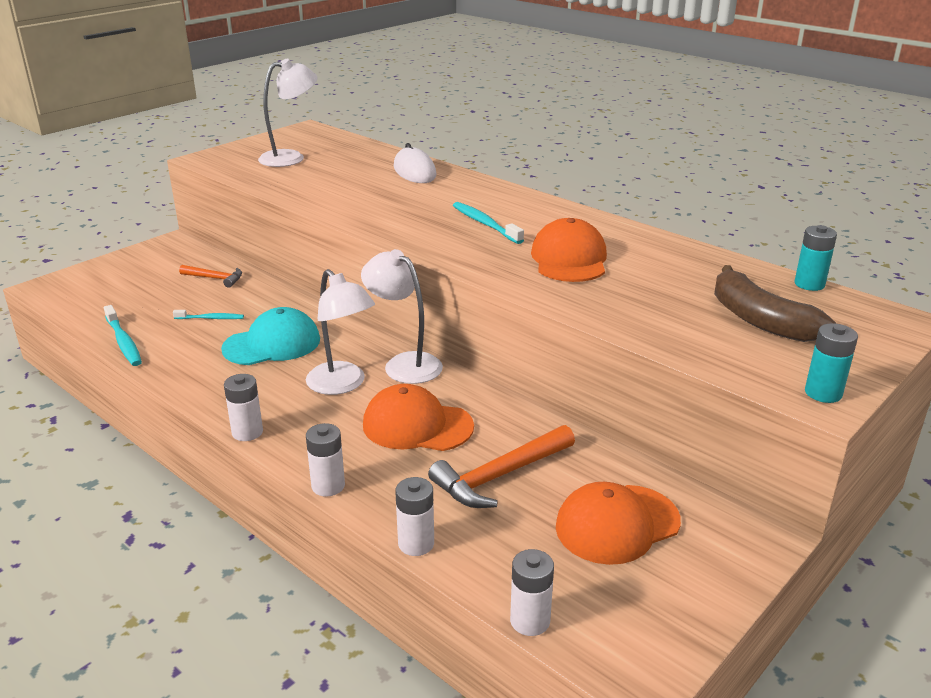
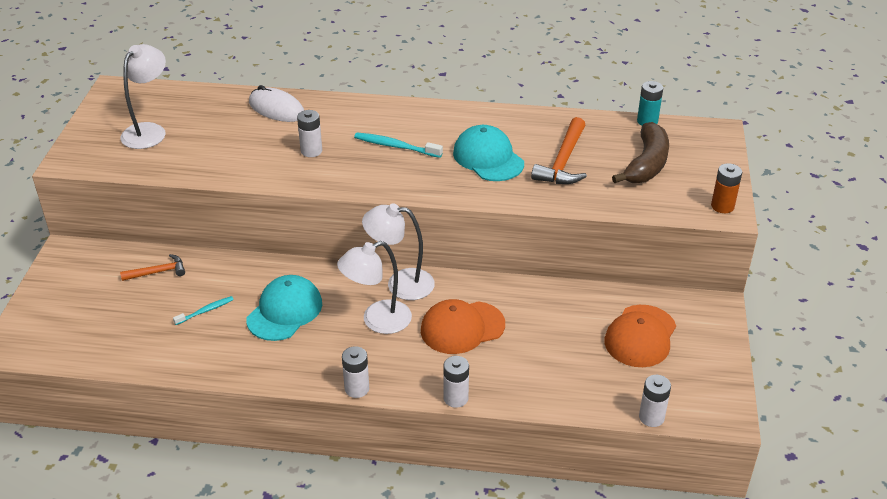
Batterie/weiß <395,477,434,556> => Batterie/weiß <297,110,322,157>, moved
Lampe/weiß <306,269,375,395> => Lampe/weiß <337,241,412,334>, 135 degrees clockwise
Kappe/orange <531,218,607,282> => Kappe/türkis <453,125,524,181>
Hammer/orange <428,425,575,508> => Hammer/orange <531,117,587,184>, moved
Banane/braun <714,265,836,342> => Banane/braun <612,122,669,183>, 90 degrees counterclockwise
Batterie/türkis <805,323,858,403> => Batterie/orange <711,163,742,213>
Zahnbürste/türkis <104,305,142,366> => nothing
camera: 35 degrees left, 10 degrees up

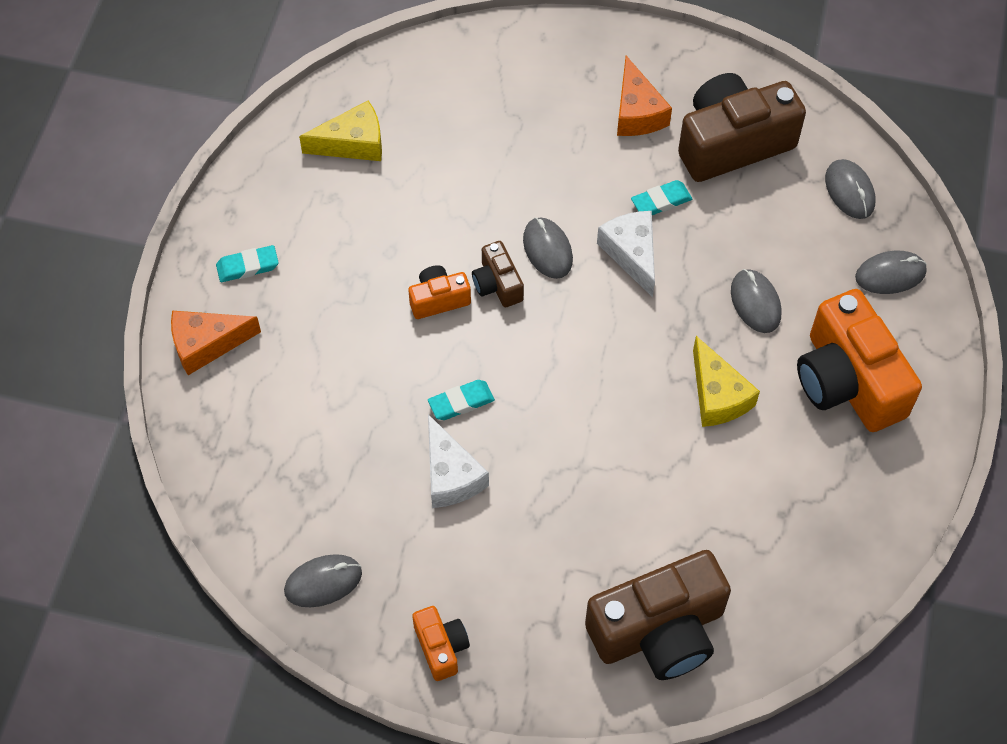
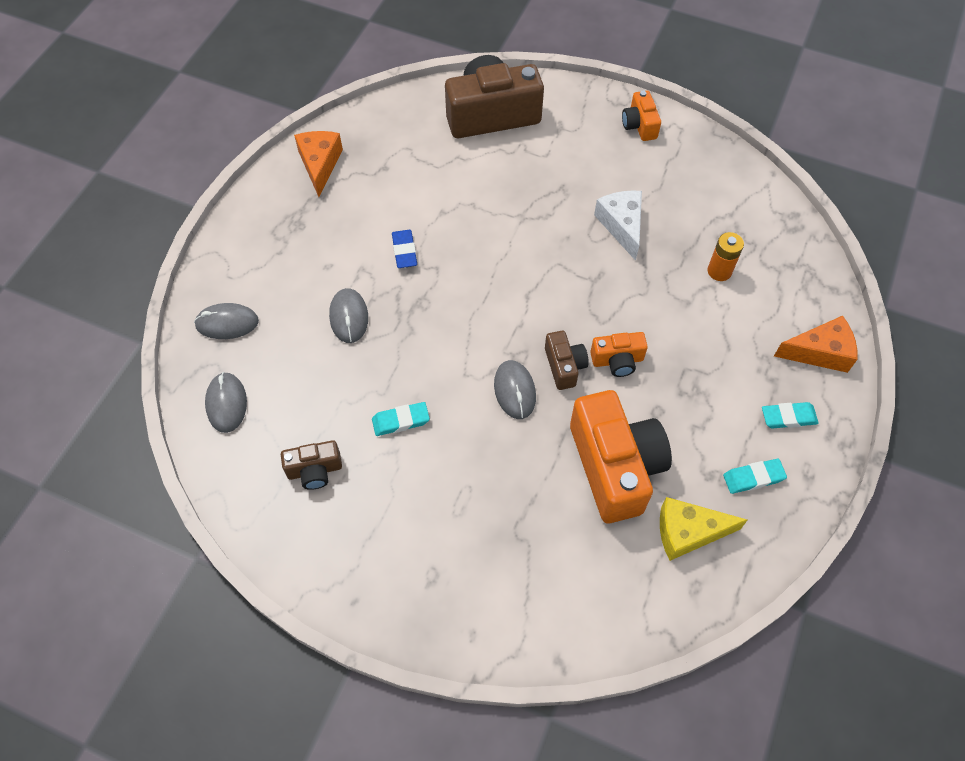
Kamera/braun <678,73,806,182> => Kamera/braun <281,440,342,490>, x0.48
Käse/orange <617,56,672,136> => Käse/orange <294,131,343,197>, moved
Käse/gelb <693,336,760,427> => Radiergummi/blau <392,230,417,268>
Kamera/orange <797,289,922,432> => Kamera/orange <570,390,672,523>, moved
nothing => Batterie/orange <708,232,744,281>
Radiergummi/türkis <428,380,495,420> => Radiergummi/türkis <723,459,787,494>, moved
Computermaus/grau <284,554,362,607> => nothing
Käse/weiß <597,211,655,297> => nothing
camera: 170 degrees left, 0 degrees up

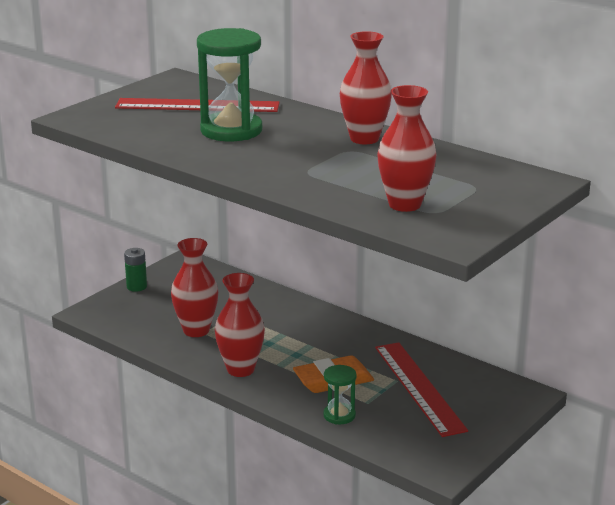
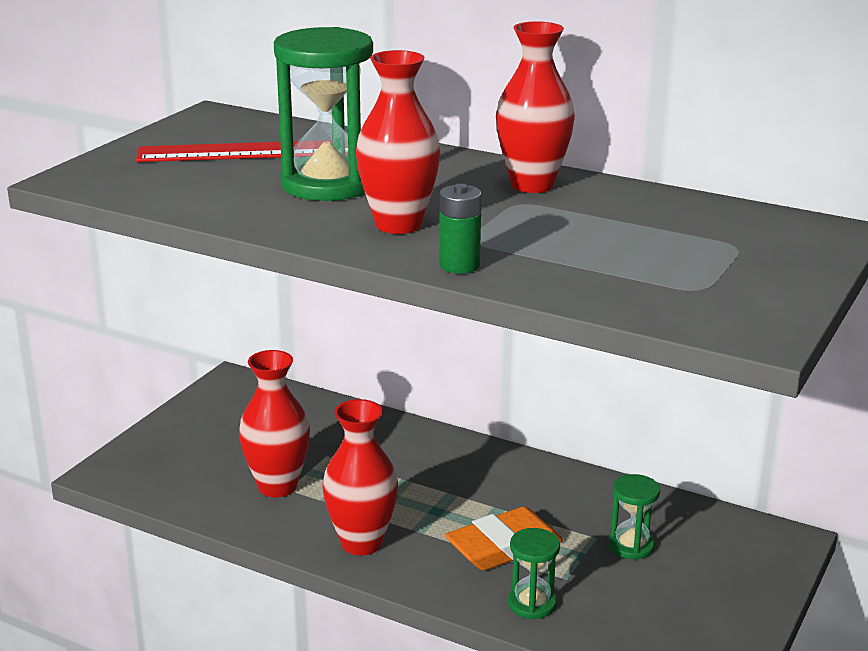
Vase/rot <377,85,436,212> => Vase/rot <356,50,441,234>, moved
Batterie/grün <124,248,147,292> => Batterie/grün <439,184,482,274>, moved
Lineal/rot <375,342,468,437> => Sanduhr/grün <609,474,660,560>
camera: 10 degrees left, 0 degrees up

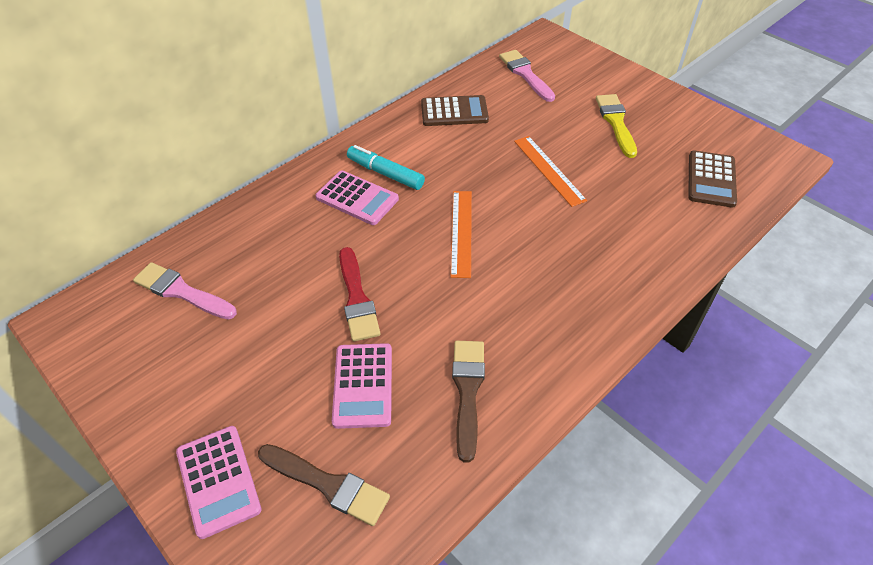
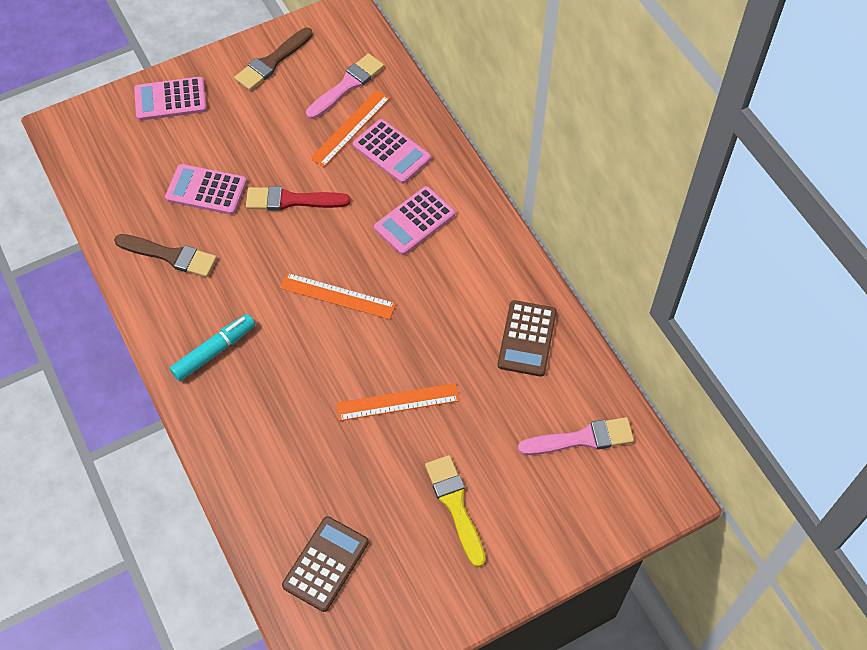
Filzstift/türkis <347,145,425,190> => Filzstift/türkis <170,314,255,381>, moved
Pinsel/braun <258,444,390,526> => Pinsel/braun <234,28,313,91>, moved
Taschenrechner/braun <688,150,737,208> => Taschenrechner/braun <282,516,369,612>, 90 degrees clockwise
nothing => Lineal/orange <310,90,390,167>
nothing => Taschenrechner/rosa <353,119,431,184>
Pinsel/gelb <596,94,637,158> => Pinsel/gelb <425,455,485,567>, 120 degrees counterclockwise
camera: 105 degrees right, 10 degrees up

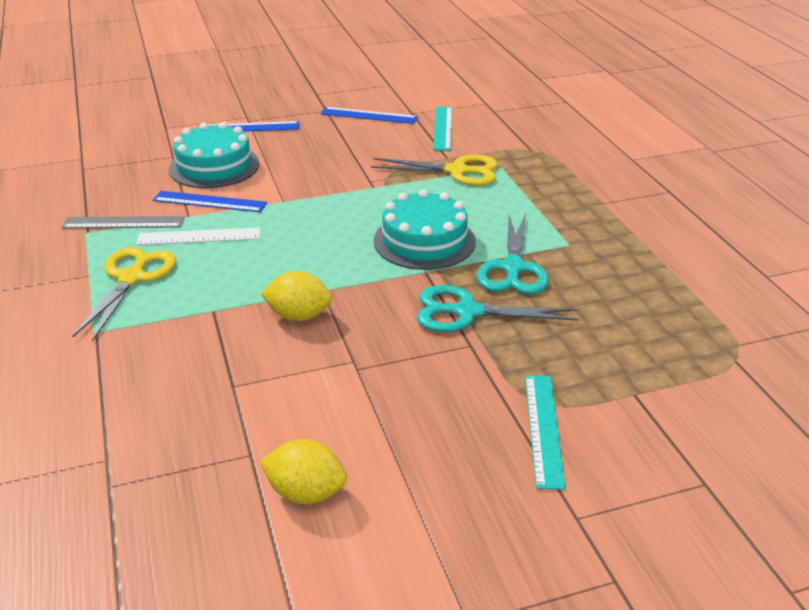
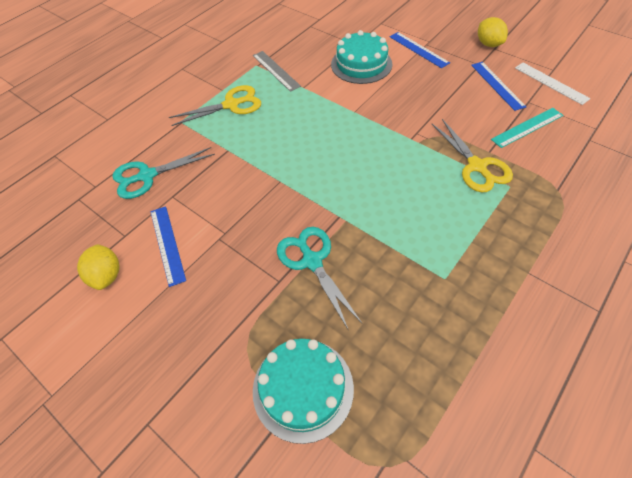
Schere/türkis <477,214,549,294> => Schere/türkis <112,147,215,199>, moved
Lineal/blau <153,191,267,212> => Lineal/blau <150,206,186,287>, moved
Kuchen/türkis <373,189,476,270> => Kuchen/türkis <253,339,354,444>, moved
Zitrone/gelb <261,271,332,321> => Zitrone/gelb <478,17,508,47>, moved
Lineal/weiß <136,227,260,245> => Lineal/weiß <515,63,591,105>, moved
Lineal/türkis <525,375,566,490> => nothing
camera: 60 degrees right, 20 degrees up

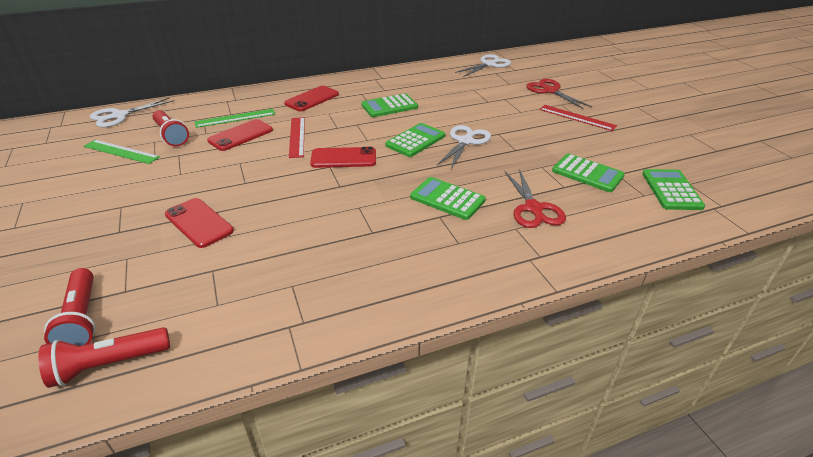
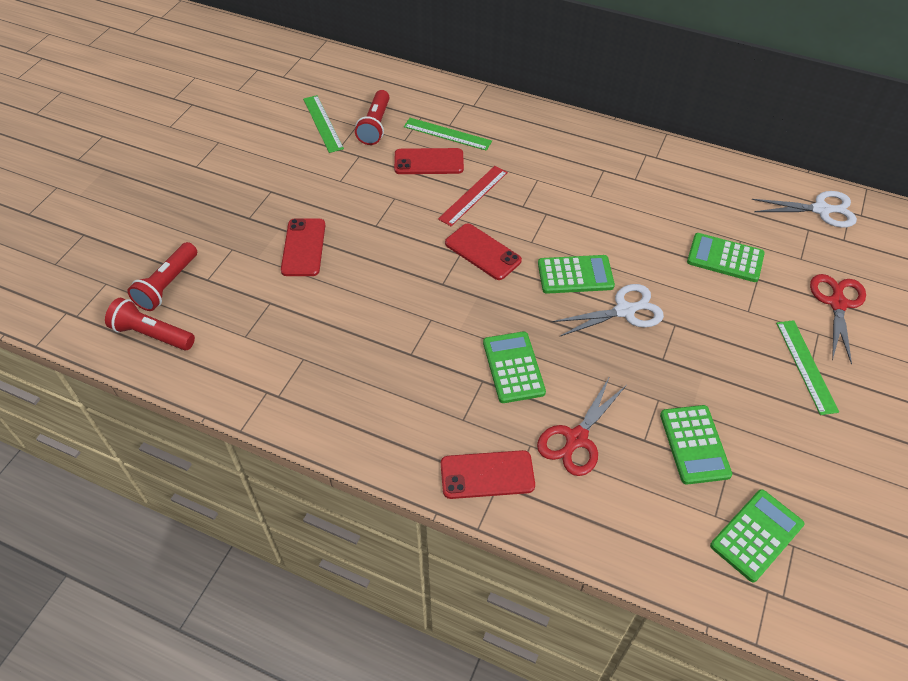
Handy/rot <284,86,339,111> => Handy/rot <441,450,535,499>, moved
Taschenrechner/grün <361,93,418,117> => Taschenrechner/grün <687,233,765,282>, moved
Lineal/rot <539,105,617,131> => Lineal/grün <776,320,839,415>
Schere/weiß <90,97,174,127> => nothing
camera: 45 degrees right, 15 degrees up

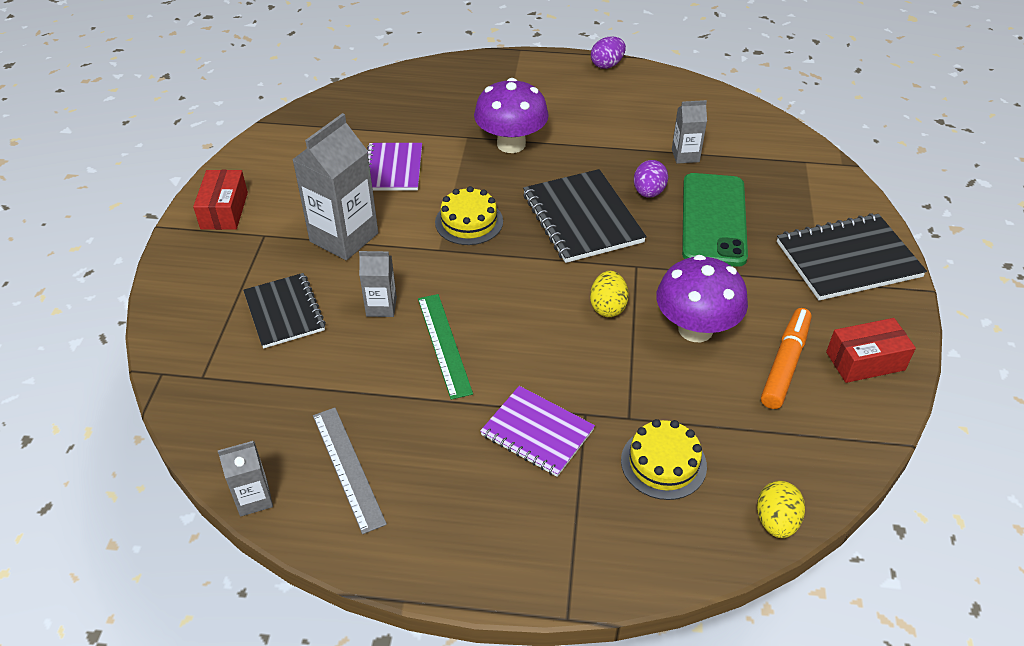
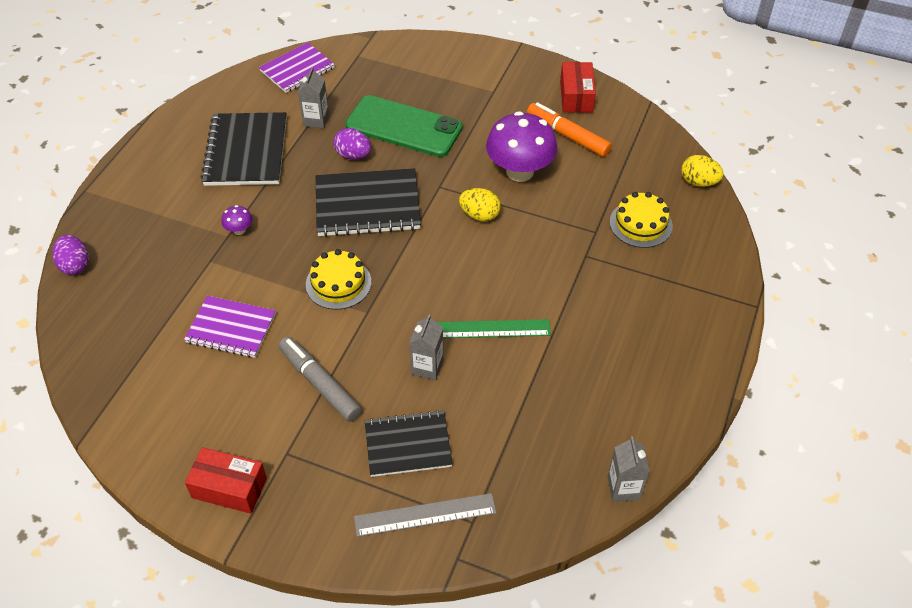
Ei/lila <591,37,626,69> => Ei/lila <53,235,89,275>, moved
Notizbuch/schwarz <777,213,927,300> => Notizbuch/schwarz <200,112,287,186>, moved
Pilz/lila <474,78,549,153> => Pilz/lila <221,205,253,235>, x0.42
Notizbuch/lila <480,386,595,477> => Notizbuch/lila <259,42,335,93>, moved
Getränkekarton/grau <292,113,378,260> => Filzstift/grau <279,337,362,422>
Lineal/grau <313,408,387,534> => Lineal/grau <354,493,496,537>, moved
camera: 75 degrees left, 5 degrees up

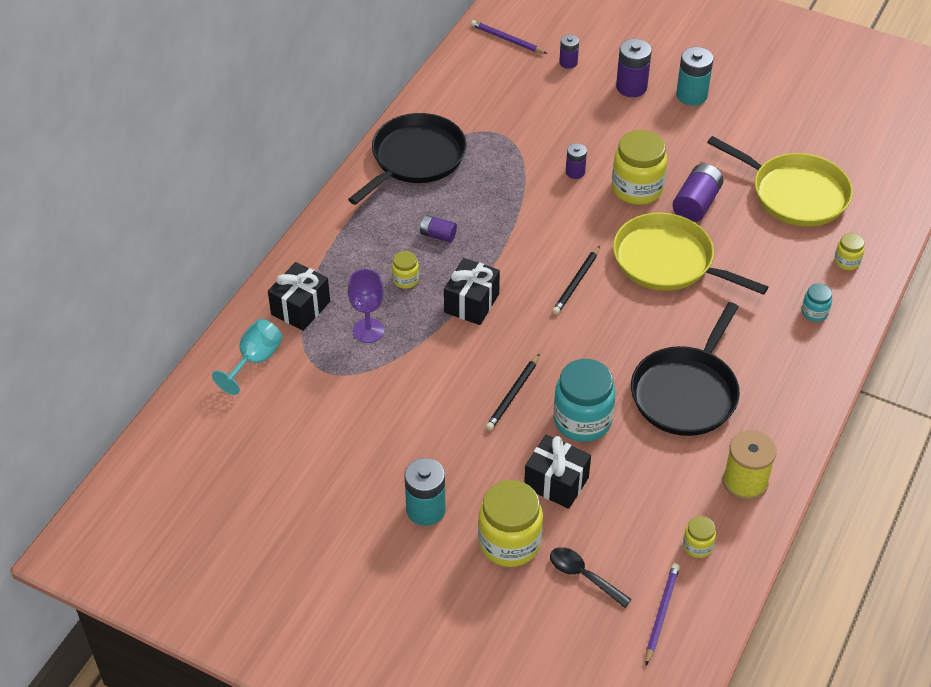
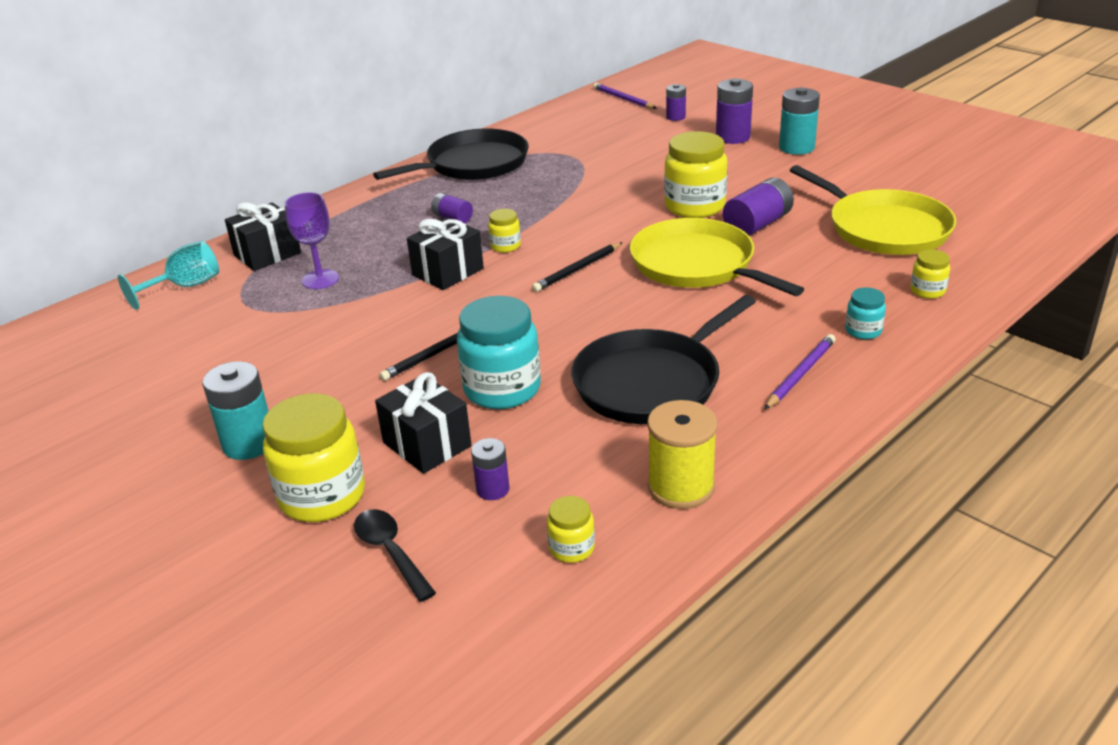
Batterie/lila <566,143,587,179> => Batterie/lila <471,438,509,500>, moved
Einmachglas/gelb <392,251,419,289> => Einmachglas/gelb <488,209,521,253>, moved
Bleistift/lila <645,563,680,666> => Bleistift/lila <765,334,836,409>, moved
camera: 20 degrees right, 15 degrees down

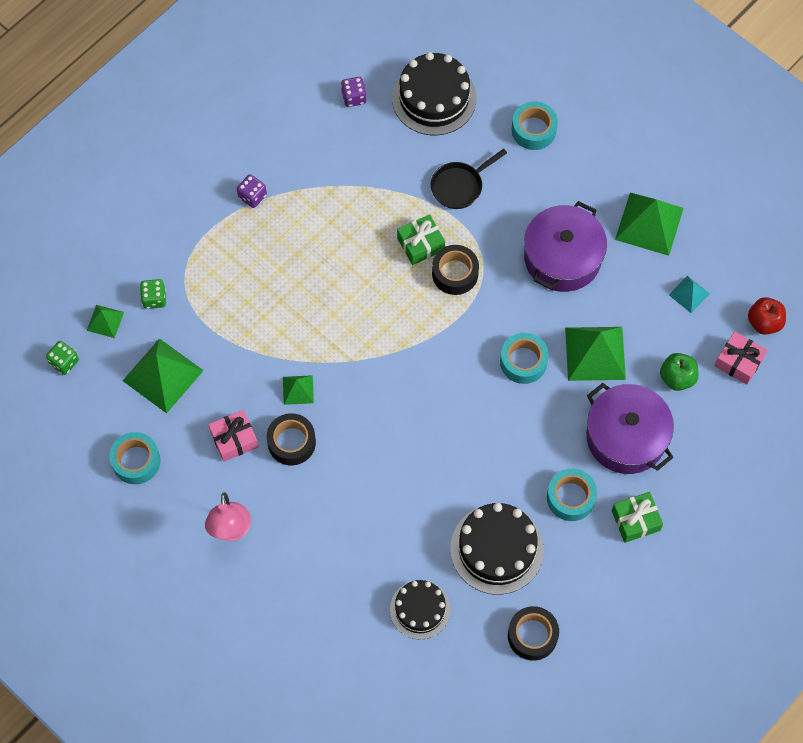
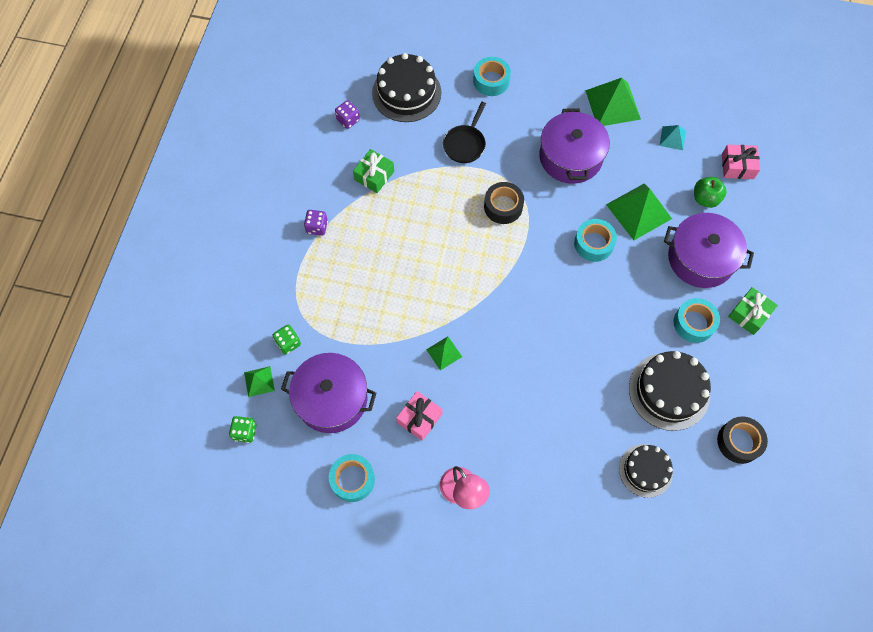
Pyramide/grün <122,338,204,413> => Kochtopf/lila <281,353,376,433>
Geschenk/grün <397,214,445,265> => Geschenk/grün <353,149,394,193>, moved
Klebeband/schwarz <267,413,316,465> => nothing
Apfel/rot <748,297,786,335> => nothing
camera: 30 degrees left, 0 degrees up

